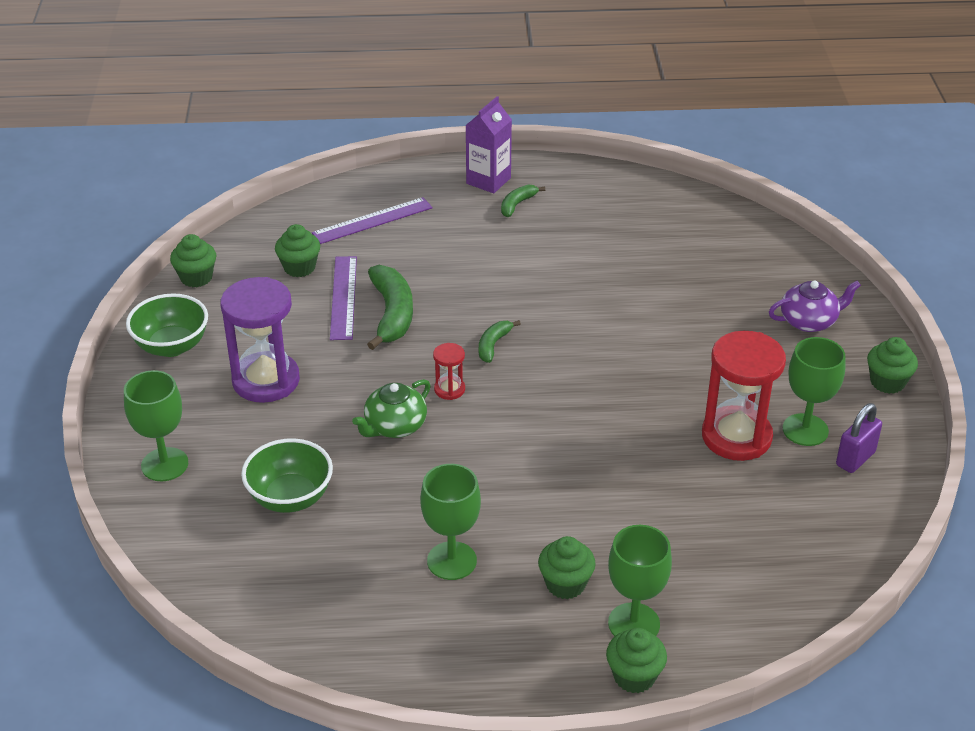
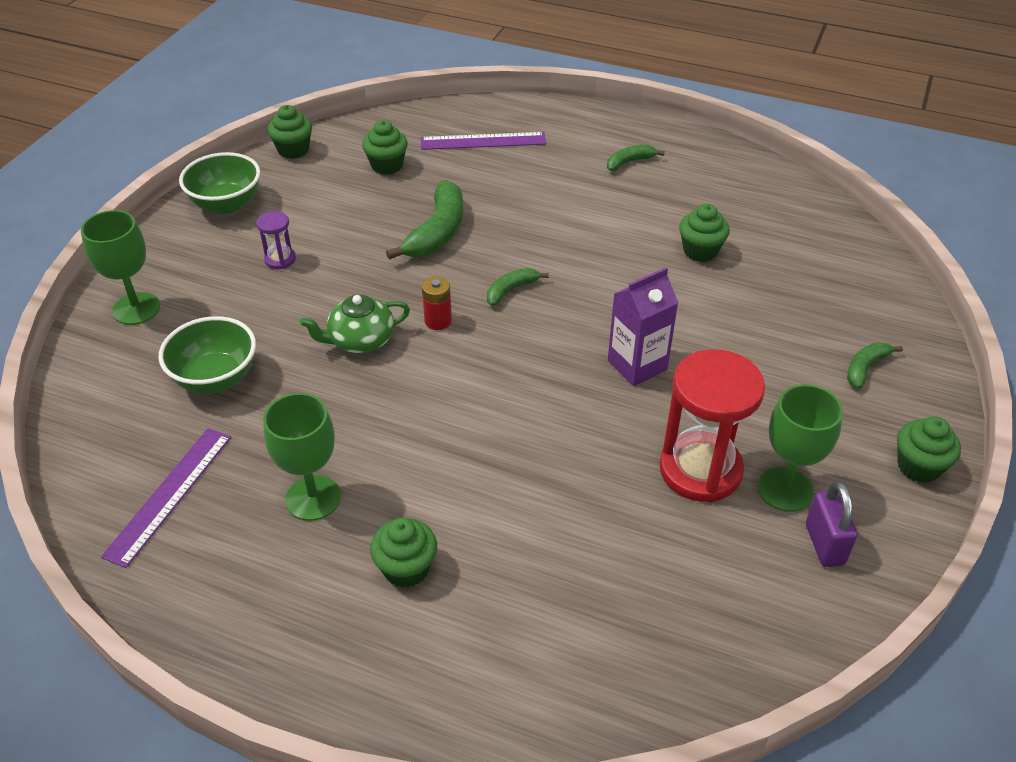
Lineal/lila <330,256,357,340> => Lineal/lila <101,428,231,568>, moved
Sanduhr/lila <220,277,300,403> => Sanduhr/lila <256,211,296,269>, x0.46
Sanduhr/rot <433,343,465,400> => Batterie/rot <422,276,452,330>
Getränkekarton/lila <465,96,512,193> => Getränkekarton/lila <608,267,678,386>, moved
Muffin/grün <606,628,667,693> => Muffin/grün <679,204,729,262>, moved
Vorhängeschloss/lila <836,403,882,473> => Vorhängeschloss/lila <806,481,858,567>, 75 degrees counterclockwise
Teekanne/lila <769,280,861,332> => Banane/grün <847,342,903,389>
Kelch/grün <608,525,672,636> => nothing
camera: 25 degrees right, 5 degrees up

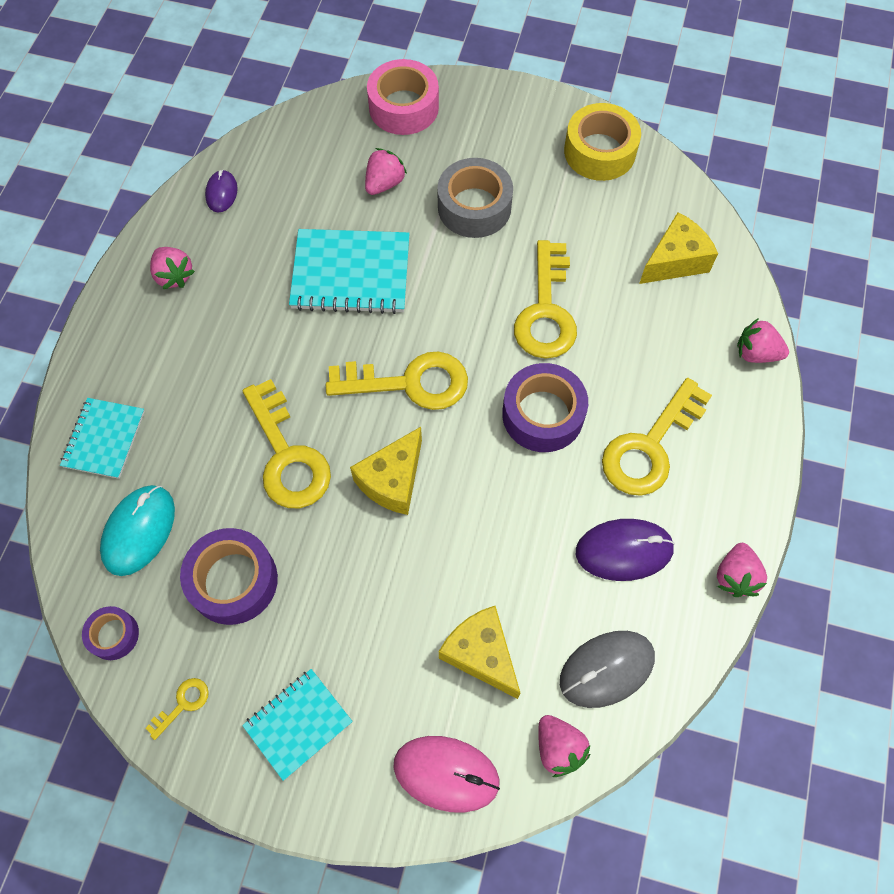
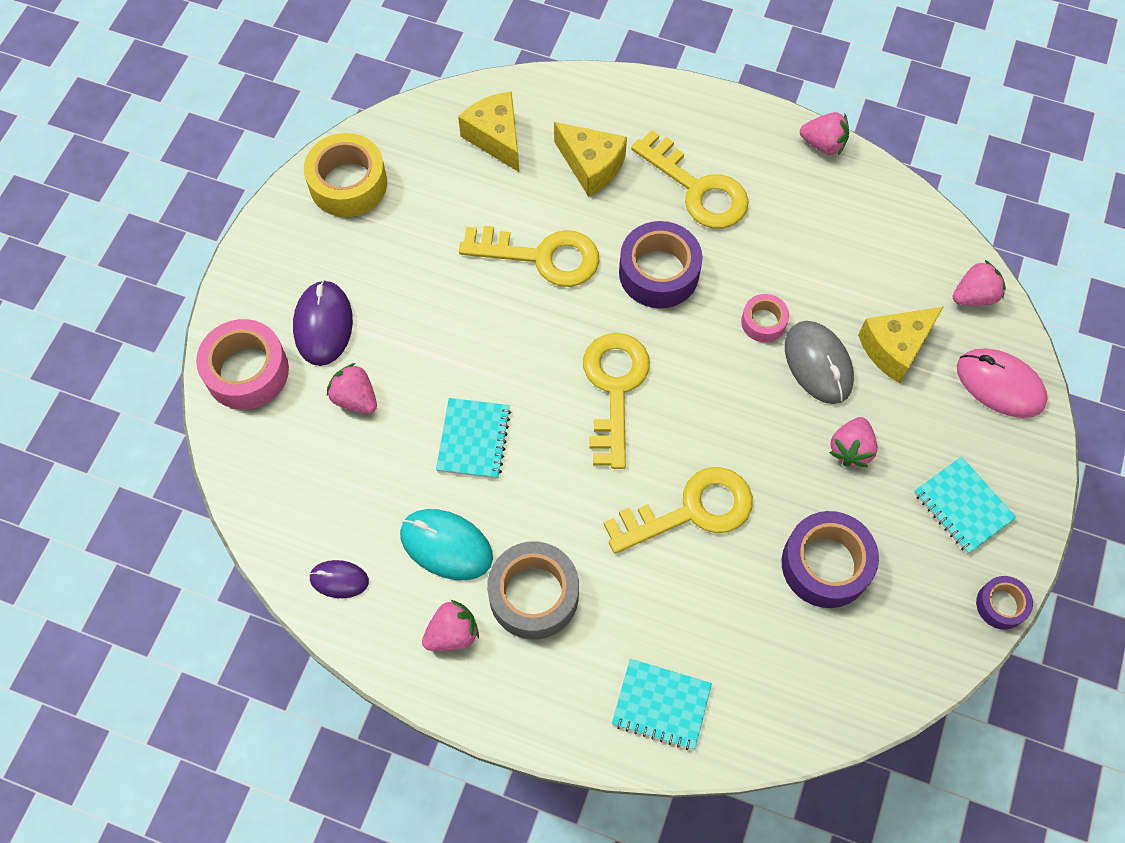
Computermaus/lila <576,519,675,581> => Computermaus/lila <293,280,353,366>, moved
Computermaus/türkis <100,485,175,576> => Computermaus/türkis <400,509,493,580>, moved
Notizbuch/türkis <289,229,409,314> => Notizbuch/türkis <436,398,511,479>, x0.62
Klebeband/grau <437,158,513,238> => Klebeband/grau <487,542,579,639>, moved
Käse/gelb <350,427,422,515> => Käse/gelb <554,122,627,197>, moved
nothing => Klebeband/rosa <741,294,789,342>
Computermaus/grau <560,631,655,708> => Computermaus/grau <785,321,854,404>, moved
Erdbeere/rosa <737,318,789,363> => Erdbeere/rosa <829,417,878,467>, moved
Computermaus/rosa <393,736,500,813> => Computermaus/rosa <957,349,1048,418>, 75 degrees counterclockwise
Klebeband/lila <82,606,139,660> => Klebeband/lila <976,576,1033,630>, moved
Schlüssel/gelb <145,678,209,740> => nothing
camera: 85 degrees left, 0 degrees up

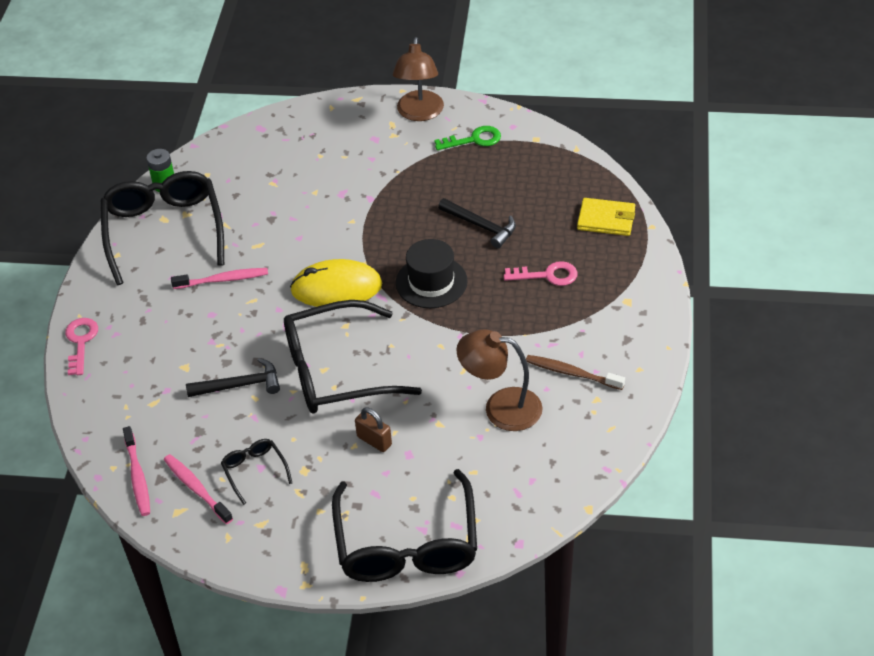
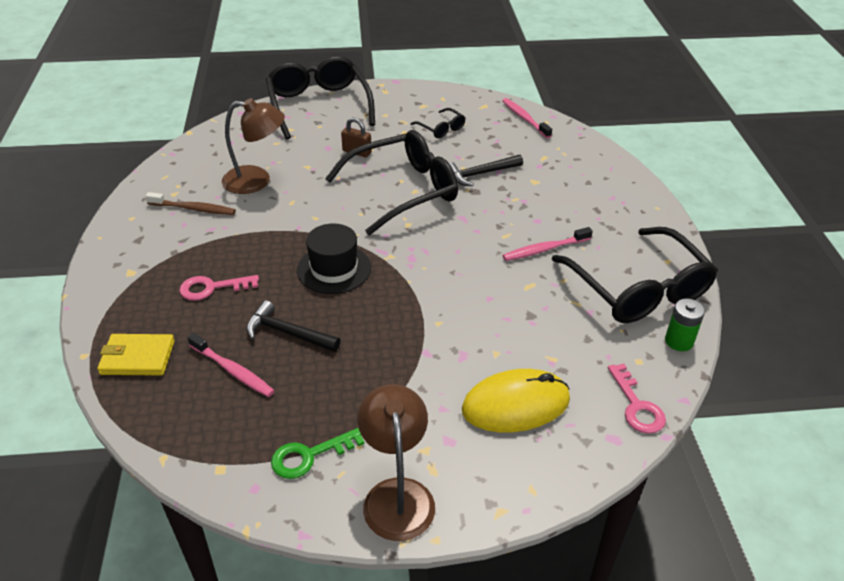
Zahnbürste/rosa <164,454,233,524> => Zahnbürste/rosa <187,333,275,397>, moved
Computermaus/gelb <290,259,382,307> => Computermaus/gelb <462,369,570,433>, moved
Schlüssel/rosa <65,318,98,375> => Schlüssel/rosa <608,363,666,434>, moved
camera: 165 degrees right, 5 degrees down

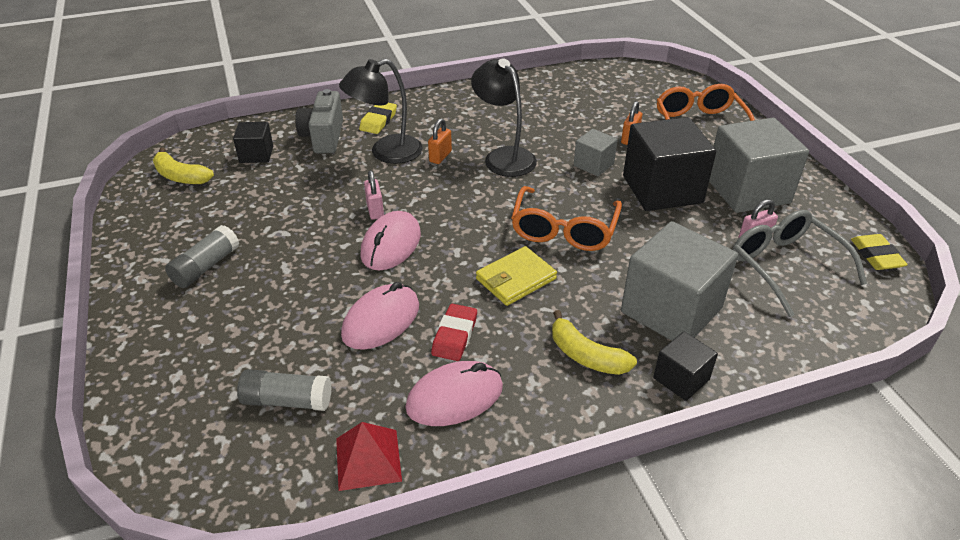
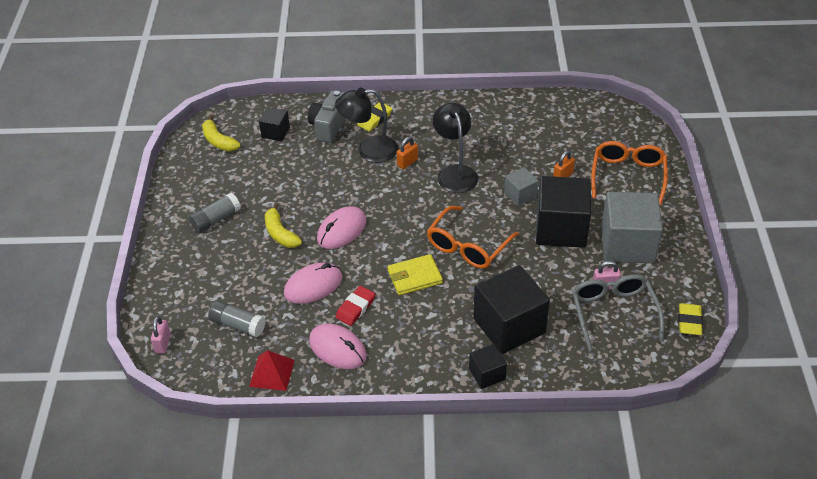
Vorhängeschloss/rosa <364,170,384,220> => Vorhängeschloss/rosa <151,316,171,354>, moved
Banane/gelb <552,310,637,375> => Banane/gelb <265,203,302,248>, moved
Computermaus/rosa <405,361,503,426> => Computermaus/rosa <309,323,367,369>, 45 degrees clockwise
Kubus/grau <621,221,738,341> => Kubus/schwarz <473,265,550,354>
camera: 20 degrees right, 5 degrees up

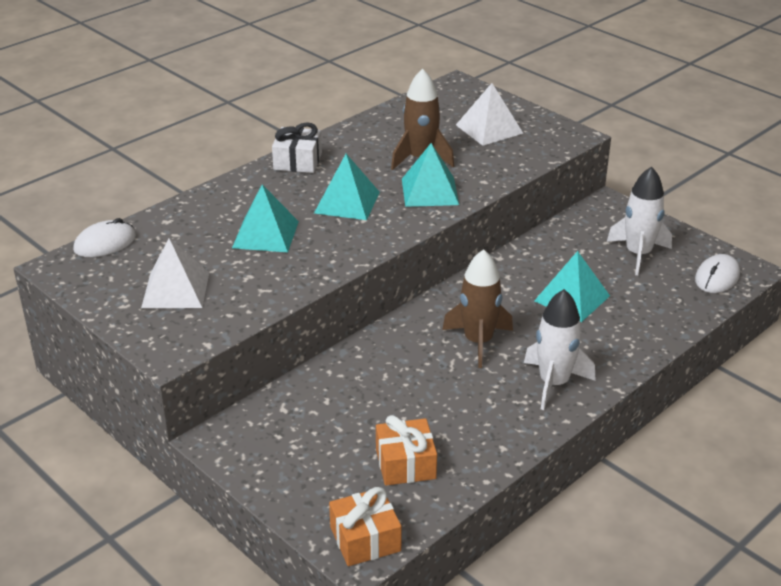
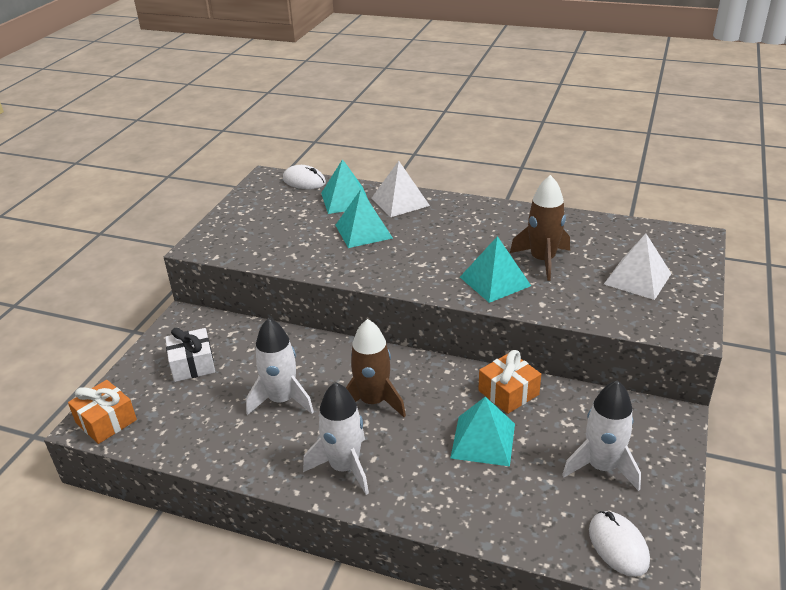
Geschenk/weiß <272,122,322,173> => Geschenk/weiß <165,327,215,382>, moved
nothing => Rakete/weiß <246,318,314,415>
Pyramide/türkis <314,154,380,220> => Pyramide/türkis <321,159,369,214>, moved
Pyramide/weiß <141,238,209,308> => Pyramide/weiß <371,161,430,217>, moved
Geschenk/orange <376,415,437,486> => Geschenk/orange <478,350,541,414>, moved
Computermaus/weiß <695,254,740,293> => Computermaus/weiß <589,511,650,577>, 60 degrees clockwise
camera: 65 degrees right, 0 degrees up

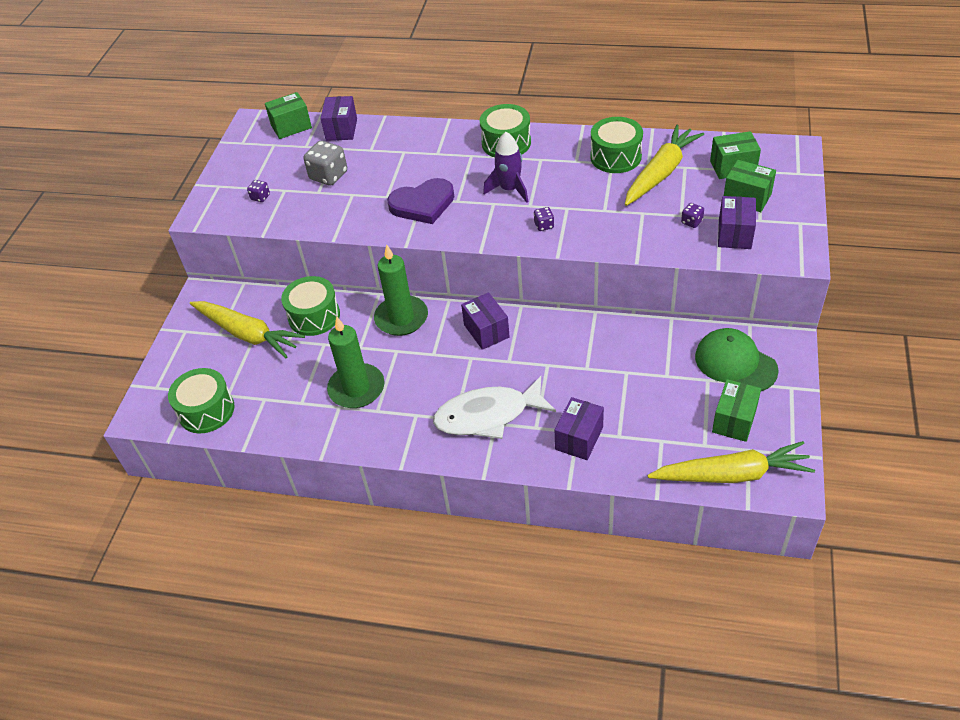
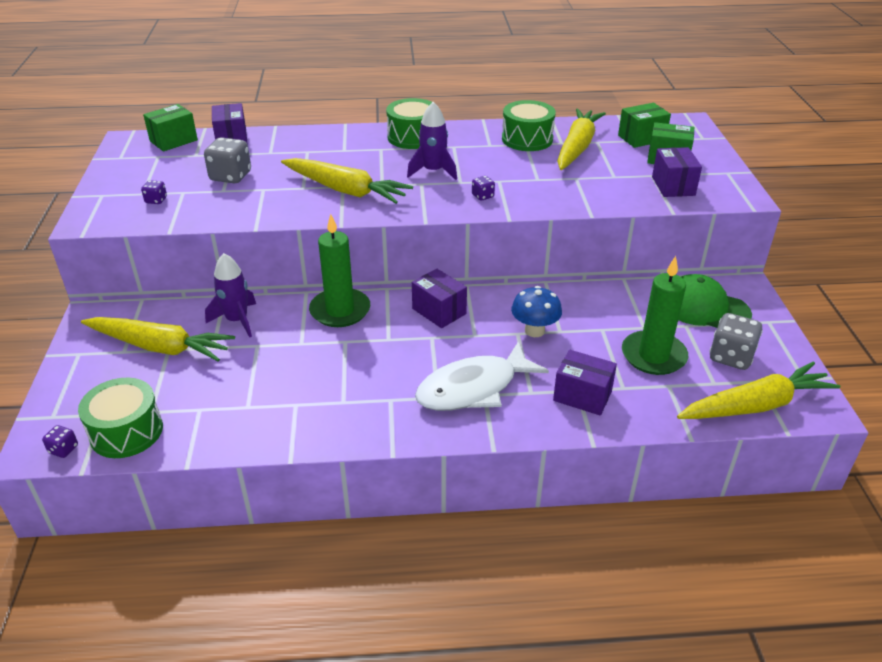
Spielwürfel/lila <681,203,704,228> => Spielwürfel/lila <42,425,78,458>, moved
Trommel/grün <281,276,340,336> => Rakete/lila <205,253,256,338>
Herz/lila <387,178,454,224> => Karotte/gelb <281,158,413,204>
nothing => Pilz/blau <511,286,562,337>
Schachtel/lila <555,397,604,460> => Schachtel/lila <553,350,617,416>, 75 degrees counterclockwise
Kerze/grün <327,316,385,408> => Kerze/grün <622,256,688,375>, moved
Schachtel/grün <712,379,761,442> => Spielwürfel/grau <709,313,763,370>
camera: 20 degrees left, 10 degrees down

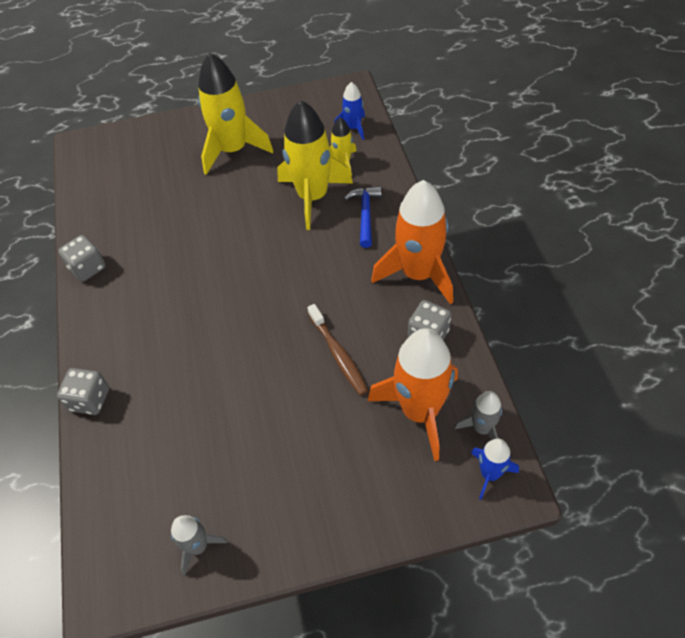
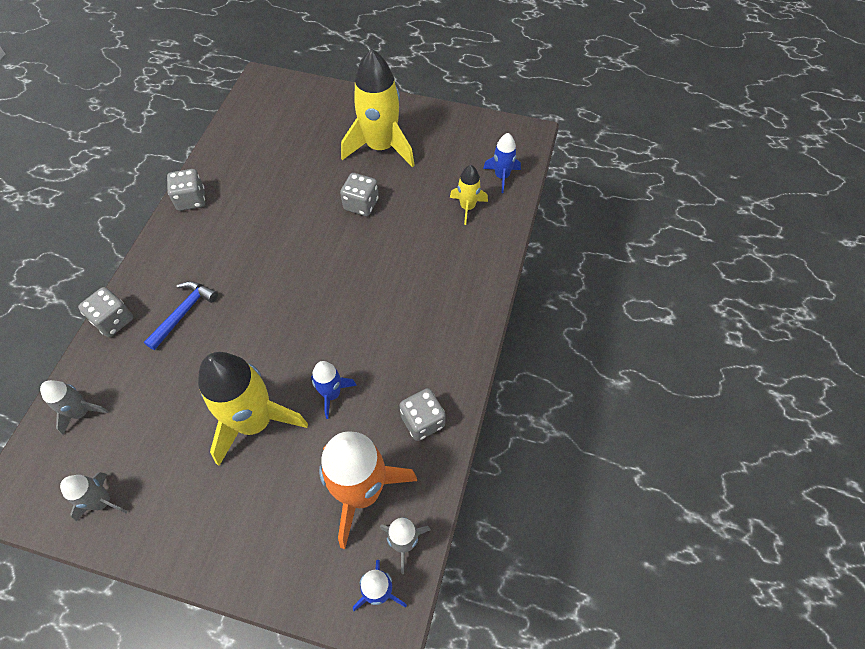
nothing => Rakete/grau <40,380,109,435>
Hammer/blau <344,186,381,248> => Hammer/blau <144,281,218,350>, moved
Rakete/gelb <277,100,353,230> => Rakete/gelb <198,352,308,466>, moved
Zahnbürste/braun <307,304,369,395> => Rakete/blau <311,361,357,419>
nothing => Spielwürfel/grau <340,173,379,216>
Rakete/orange <371,180,453,304> => nothing
camera: 25 degrees right, 5 degrees up

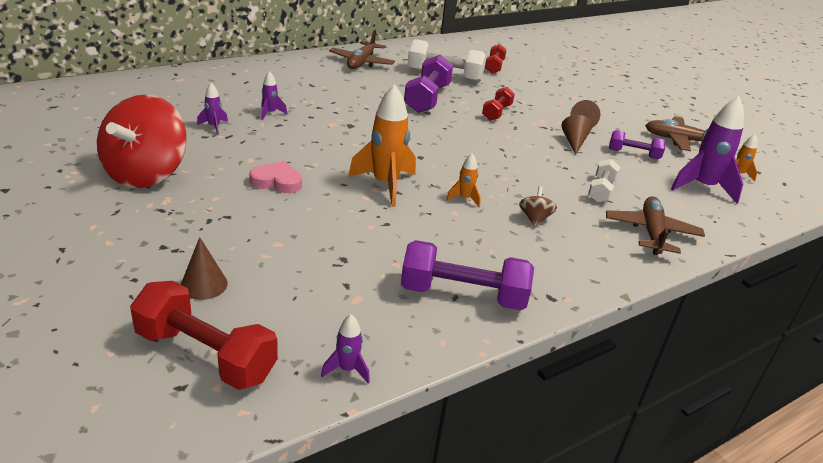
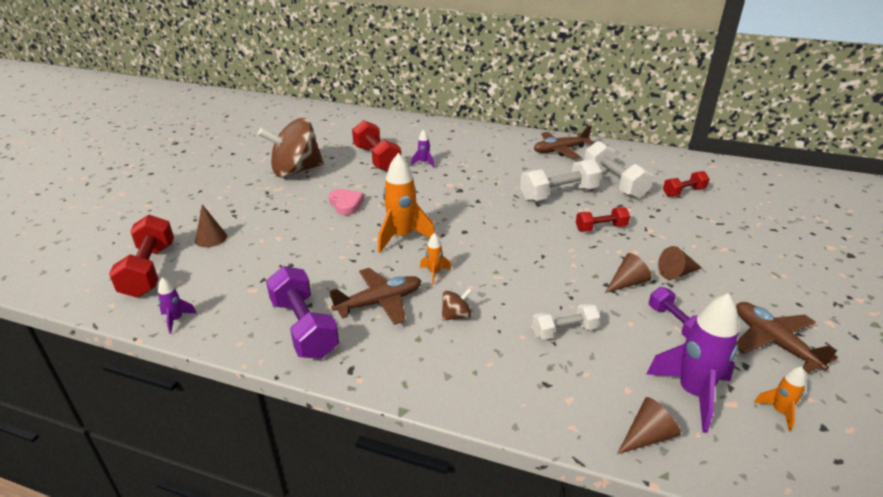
Kreisel/rot <97,94,187,188> => Kreisel/braun <258,118,324,177>
Flugzeug/braun <606,196,705,255> => Flugzeug/braun <330,268,421,325>, moved
Rakete/lila <197,83,228,135> => Hantel/rot <352,120,401,171>
Hantel/lila <404,55,453,113> => Hantel/weiß <520,159,602,202>
nothing => Kegel/braun <617,397,681,454>
camera: 55 degrees right, 0 degrees up

